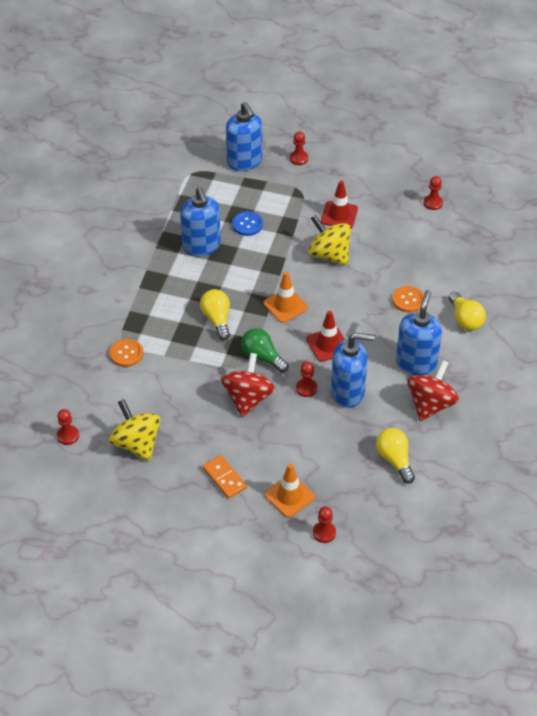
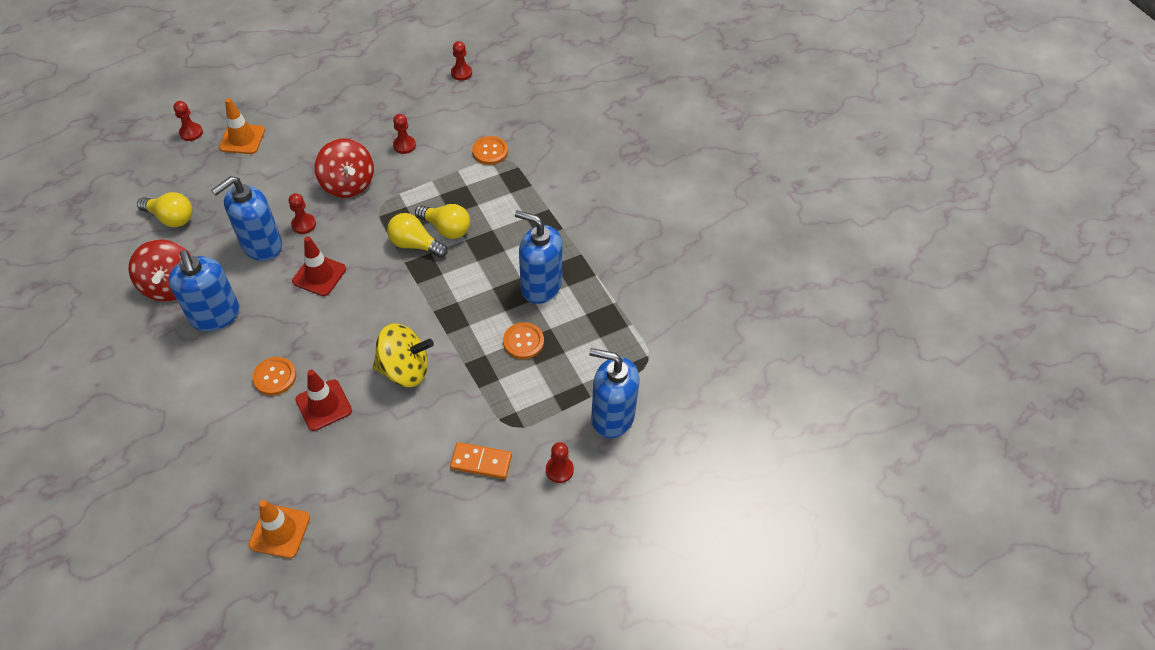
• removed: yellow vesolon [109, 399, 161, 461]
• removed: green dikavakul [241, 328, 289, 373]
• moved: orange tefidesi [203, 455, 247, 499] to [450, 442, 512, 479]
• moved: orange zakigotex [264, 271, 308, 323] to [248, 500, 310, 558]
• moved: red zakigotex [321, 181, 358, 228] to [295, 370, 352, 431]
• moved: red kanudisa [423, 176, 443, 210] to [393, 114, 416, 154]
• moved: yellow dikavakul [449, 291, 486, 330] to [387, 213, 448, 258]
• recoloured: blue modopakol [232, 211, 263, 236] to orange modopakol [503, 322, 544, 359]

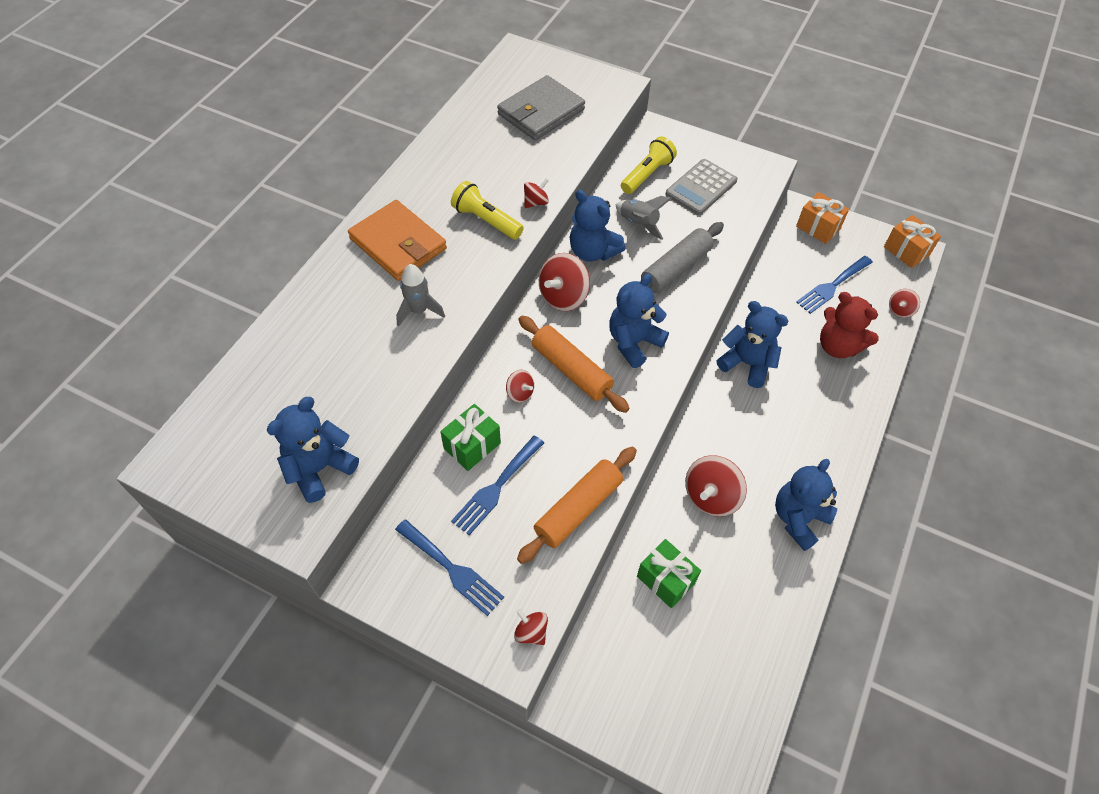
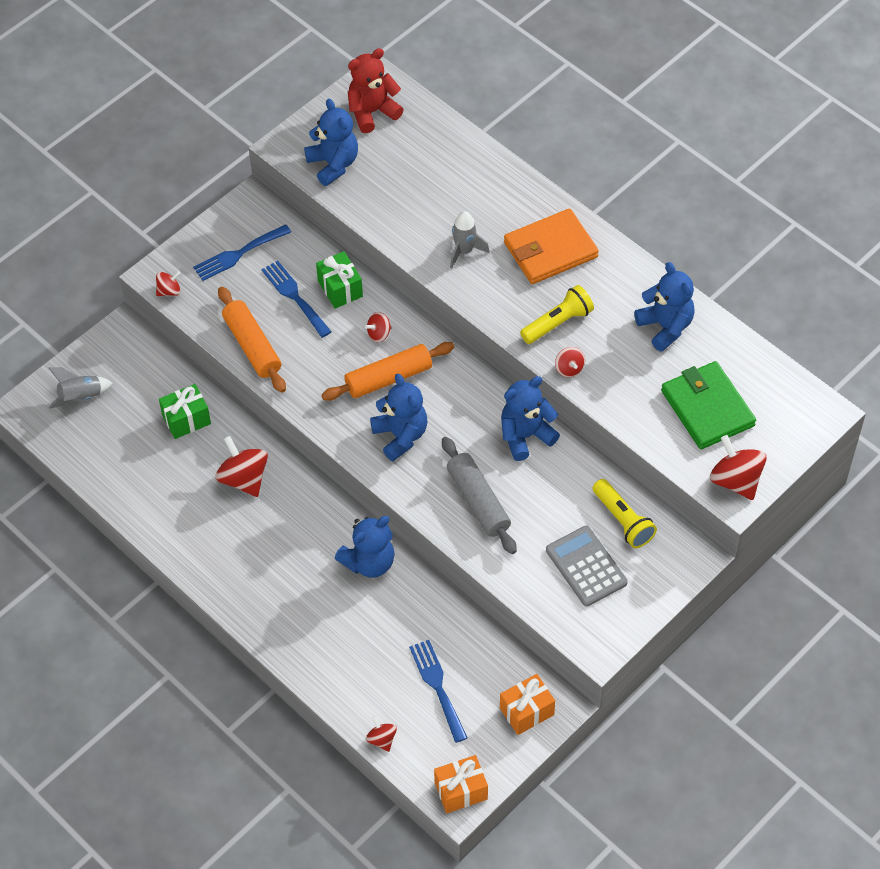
• moved: red vesolon [539, 253, 590, 311] to [710, 435, 767, 500]
• moved: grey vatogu [616, 196, 672, 240] to [49, 367, 113, 409]
• moved: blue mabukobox [775, 459, 837, 551] to [634, 262, 695, 352]
• moved: red mabukobox [820, 292, 879, 358] to [348, 48, 404, 133]
• recoloured: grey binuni [497, 75, 585, 140] to green binuni [661, 361, 756, 449]

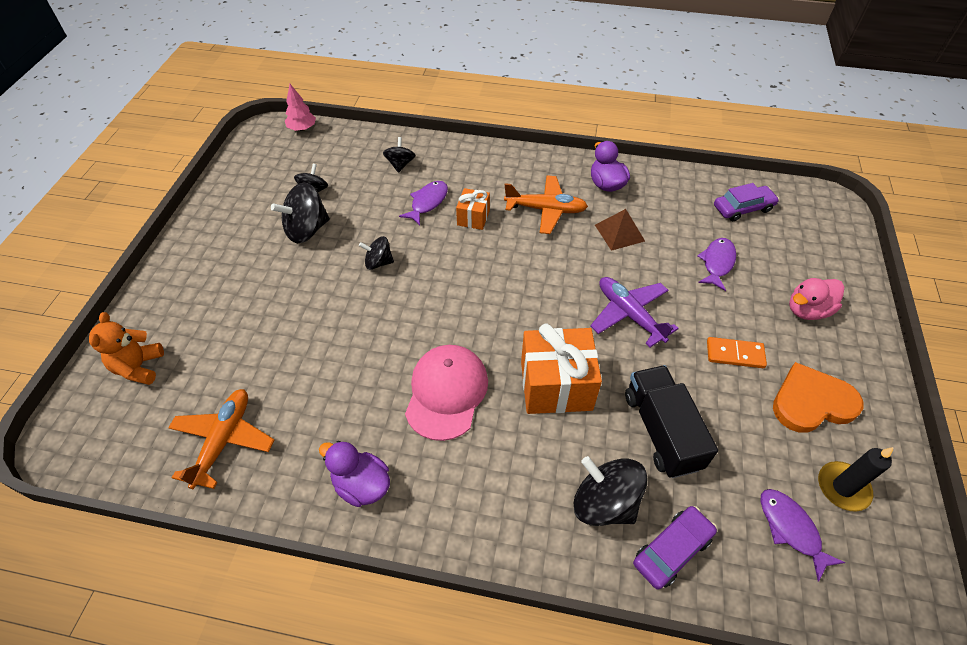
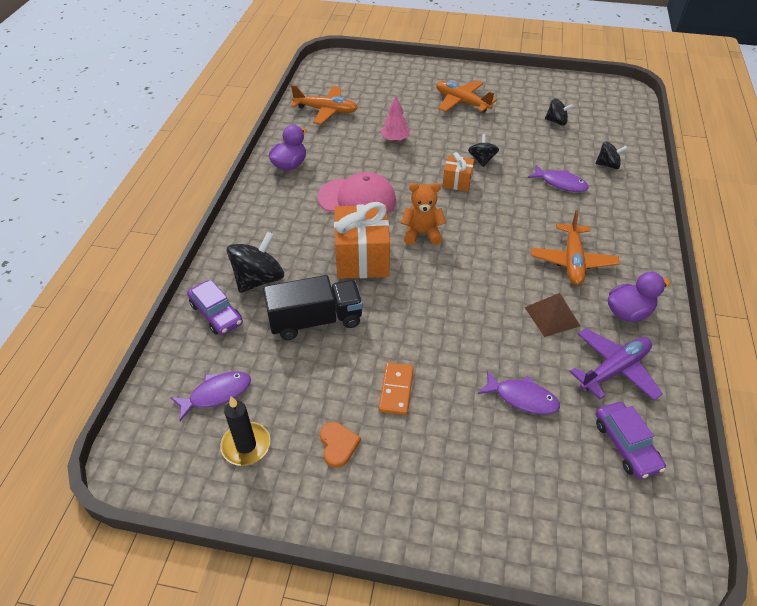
• removed: black vesolon [271, 182, 330, 243]
• removed: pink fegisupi [789, 278, 844, 320]
• added: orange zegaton [436, 80, 497, 112]
• moved: orange mabukobox [89, 312, 164, 385] to [401, 183, 446, 245]
• moved: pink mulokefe [285, 84, 316, 131] to [380, 96, 410, 142]
• moved: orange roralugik [456, 188, 490, 230] to [443, 152, 474, 191]
• moved: purple zegaton [591, 277, 679, 347] to [570, 328, 663, 400]
• resized: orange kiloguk [773, 362, 863, 433] = [320, 422, 361, 468] x0.54

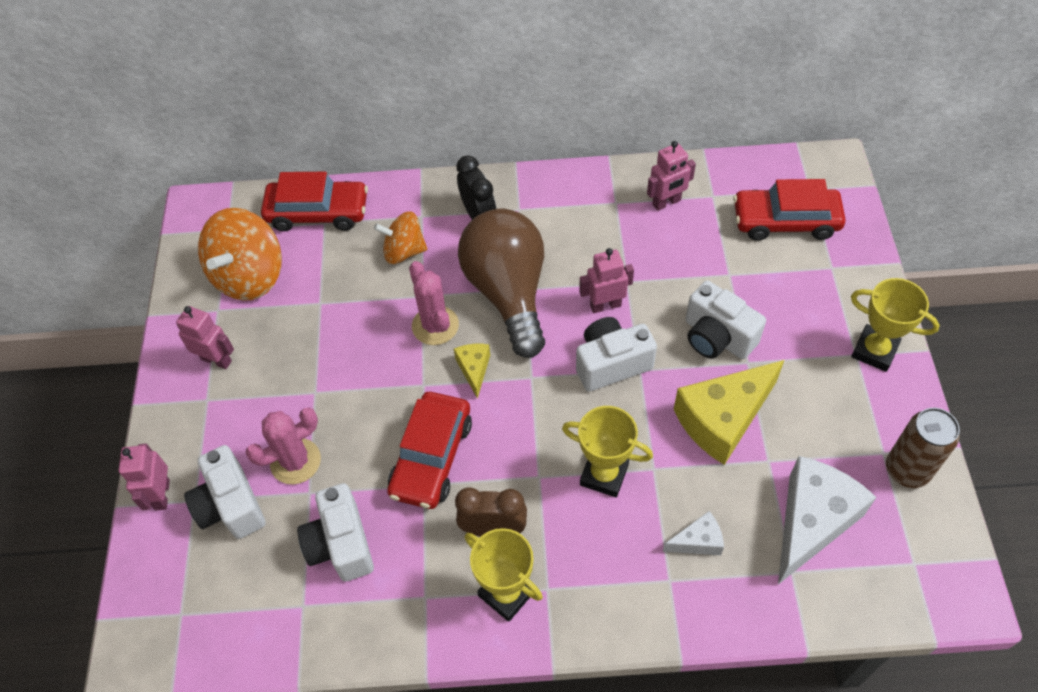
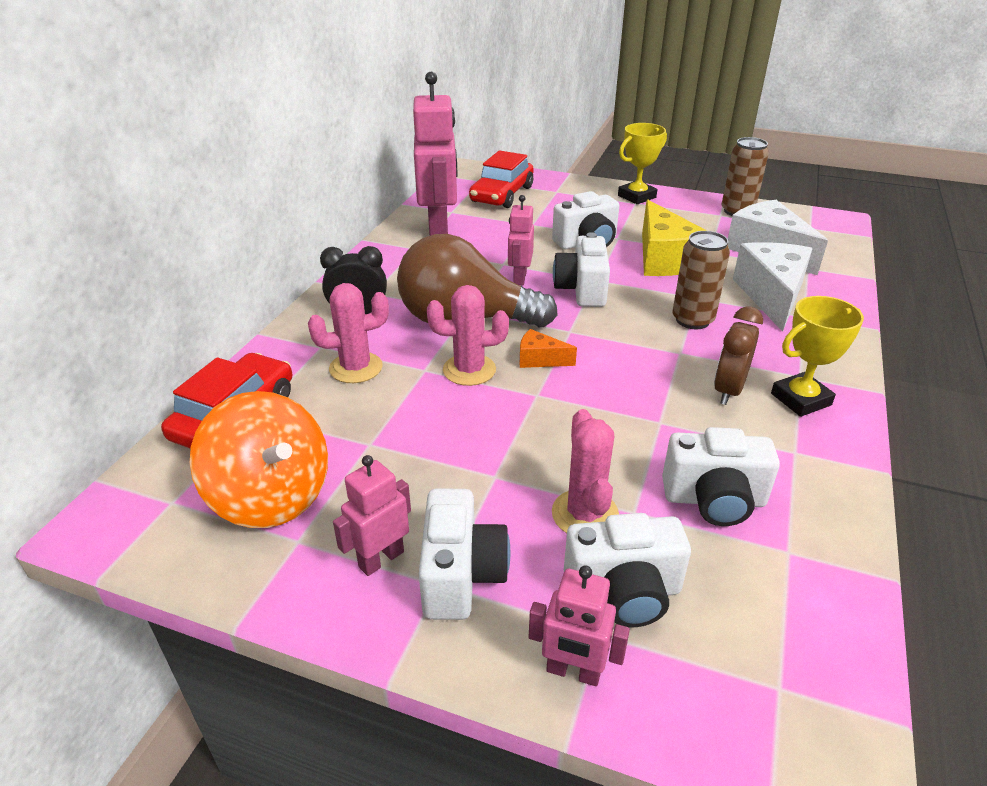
• removed: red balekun [387, 392, 472, 509]
• added: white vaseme [419, 488, 510, 620]
• replaced: orange vesolon [374, 211, 427, 264] to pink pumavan [308, 283, 389, 383]
• replaced: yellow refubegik [562, 406, 653, 497] to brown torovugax [672, 231, 730, 329]
• recoloured: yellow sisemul [454, 344, 490, 399] to orange sisemul [520, 329, 577, 368]
• resized: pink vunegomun [647, 141, 696, 211] = [413, 72, 458, 236] x1.91
• resized: white sisemul [663, 511, 724, 555] = [733, 242, 813, 332] x2.07

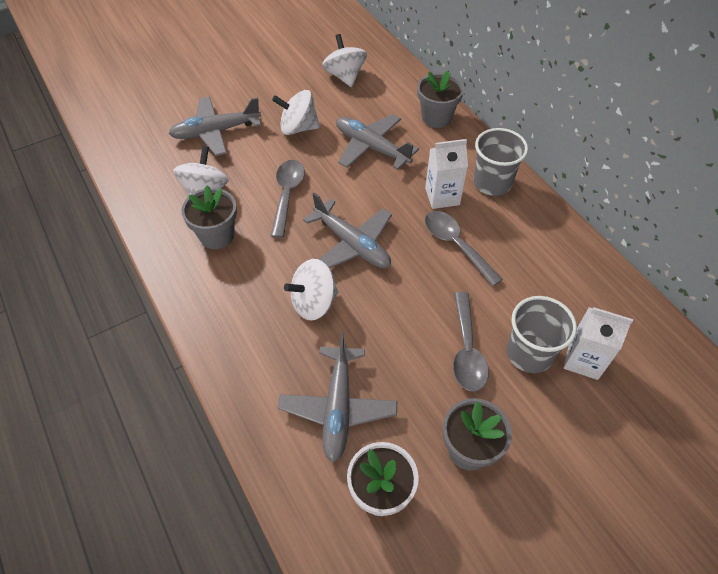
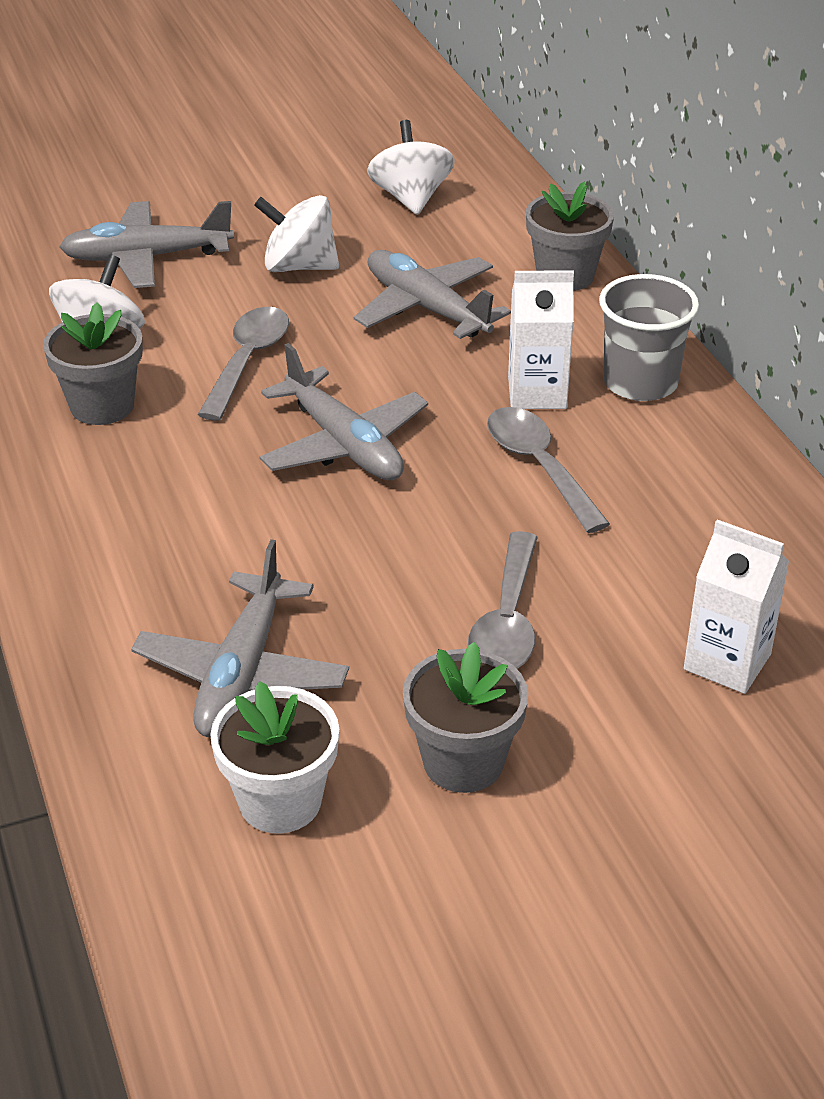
• removed: white vesolon [284, 259, 339, 321]
• removed: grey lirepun [507, 296, 577, 373]

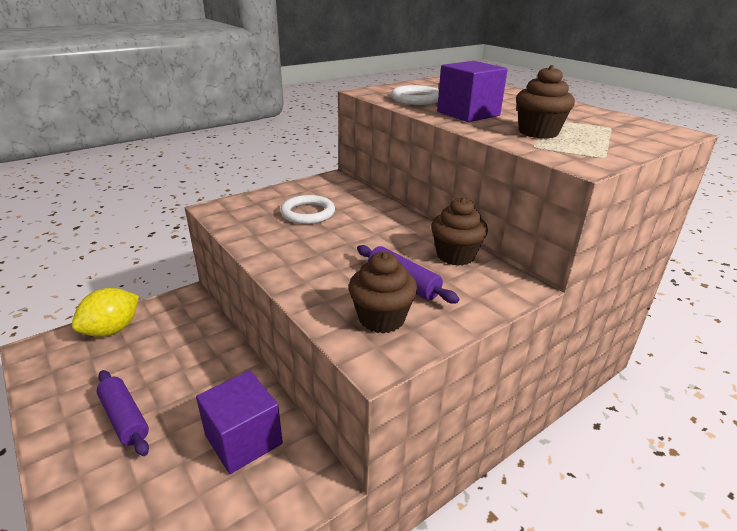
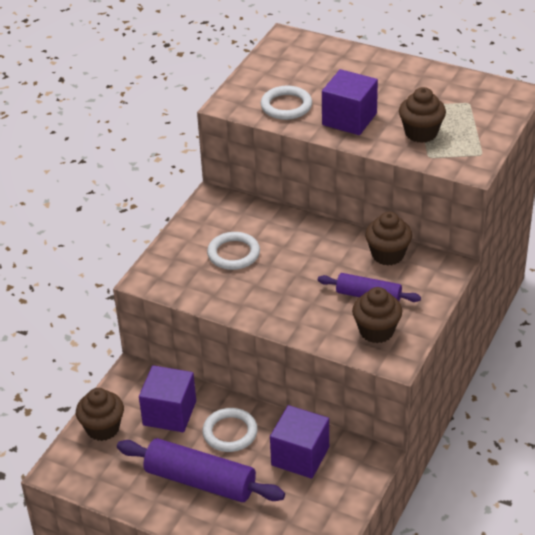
• added: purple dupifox [139, 365, 196, 432]
• added: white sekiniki [202, 408, 258, 452]
• replaced: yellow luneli [72, 288, 139, 337] to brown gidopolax [76, 388, 124, 441]
• resized: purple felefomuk [97, 370, 149, 456] = [117, 438, 285, 502] x1.66

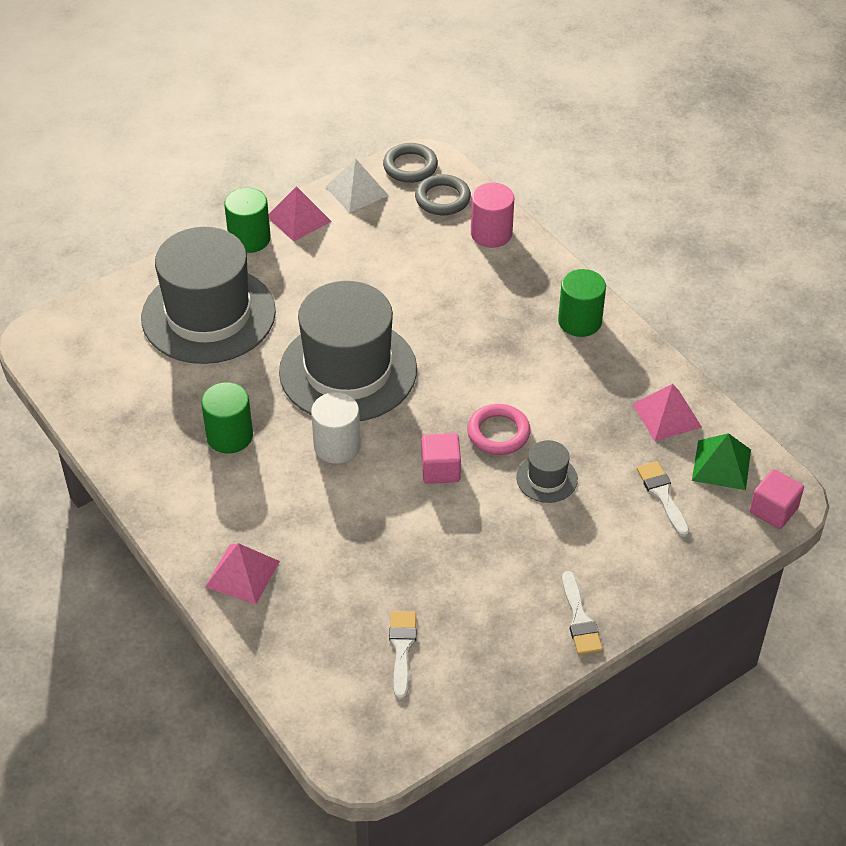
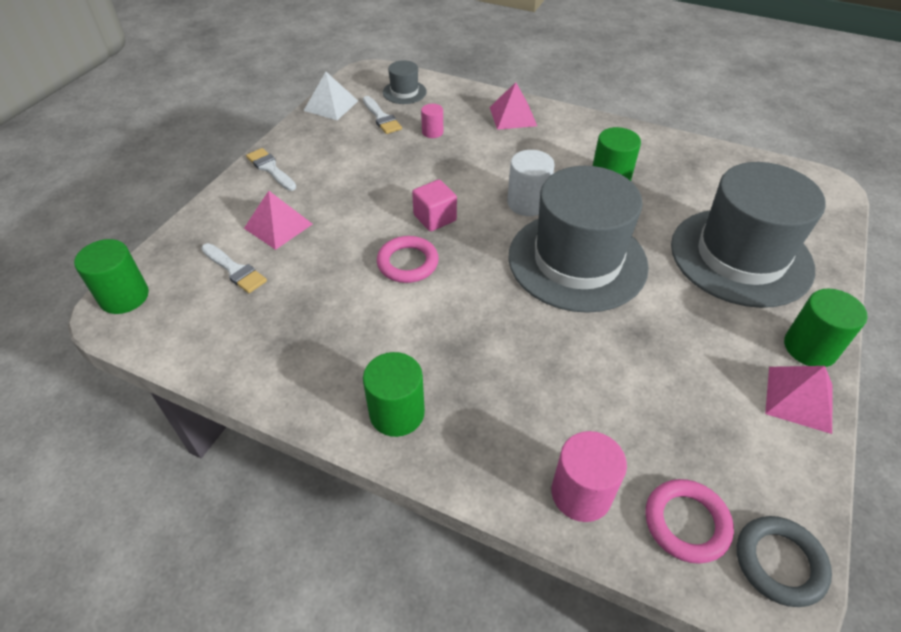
• removed: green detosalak [692, 433, 751, 490]
• added: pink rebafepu [421, 104, 443, 138]
• moved: white detosalak [326, 159, 389, 213] to [304, 72, 358, 120]
• moved: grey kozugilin [516, 440, 578, 503] to [383, 60, 427, 104]
• moved: pink detosalak [633, 384, 702, 441] to [244, 191, 313, 250]
• replaced: pink dupifox [750, 469, 804, 529] to green rebafepu [74, 239, 149, 314]
• recoloured: grey sekiniki [415, 174, 471, 215] to pink sekiniki [645, 479, 734, 564]

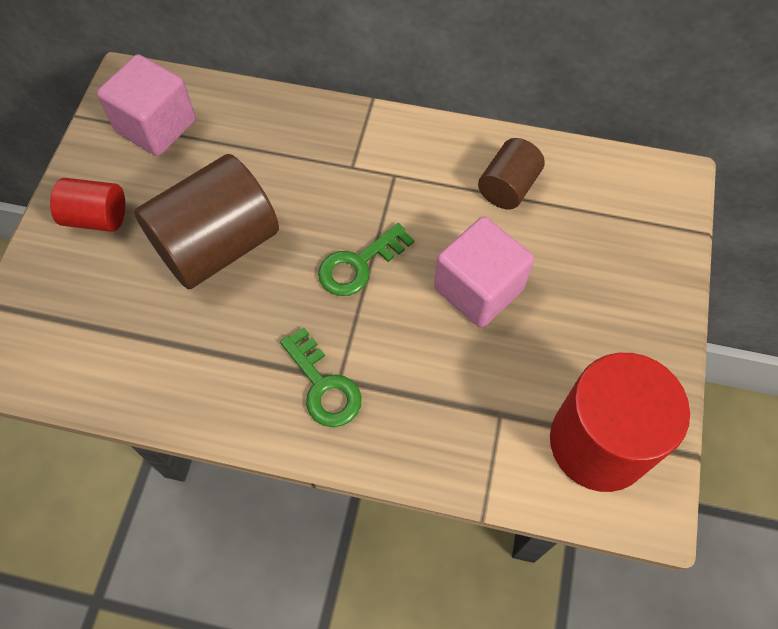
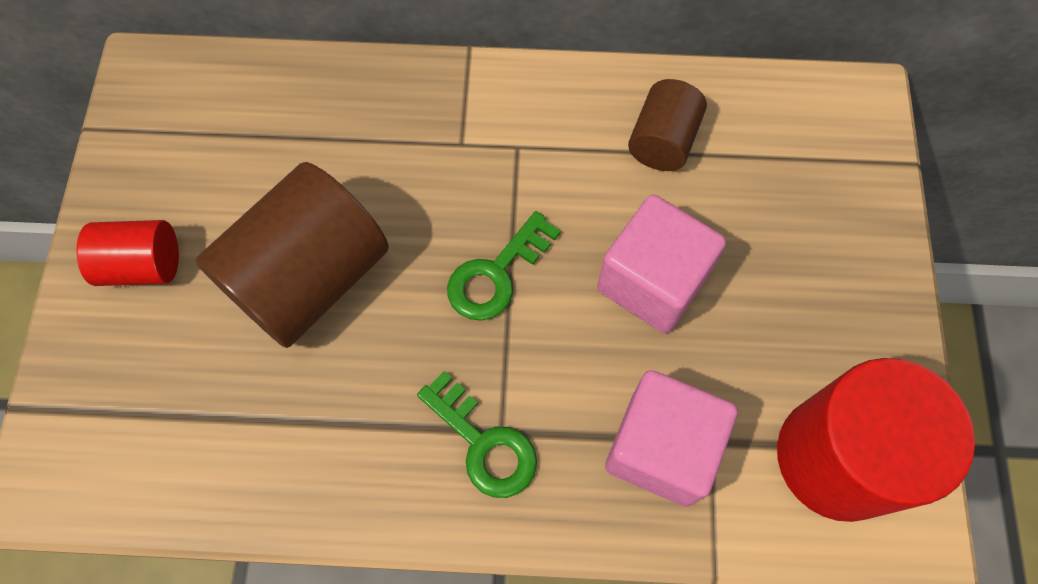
• moved: pink dupifox [97, 54, 196, 156] to [605, 370, 738, 507]

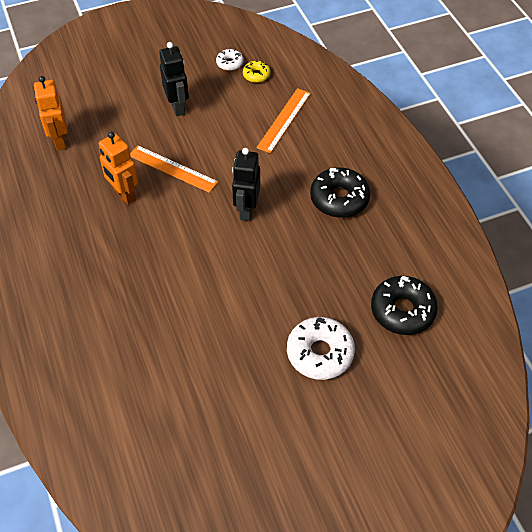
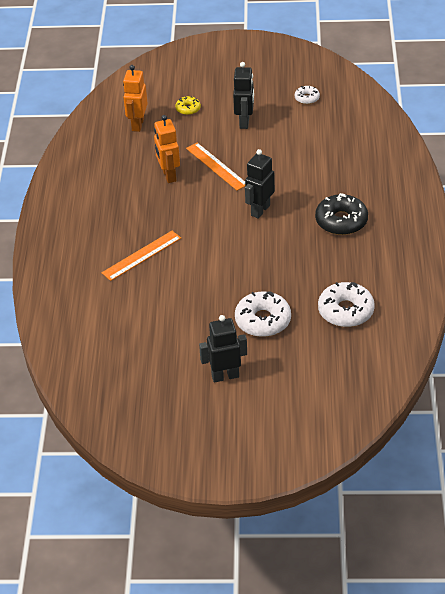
• added: black vunegomun [199, 315, 247, 383]
• moved: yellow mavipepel [243, 61, 270, 83] to [176, 96, 201, 115]
• moved: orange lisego [256, 88, 311, 153] to [102, 231, 181, 281]
• recoloured: black mavipepel [371, 276, 438, 335] to white mavipepel [318, 282, 375, 327]

